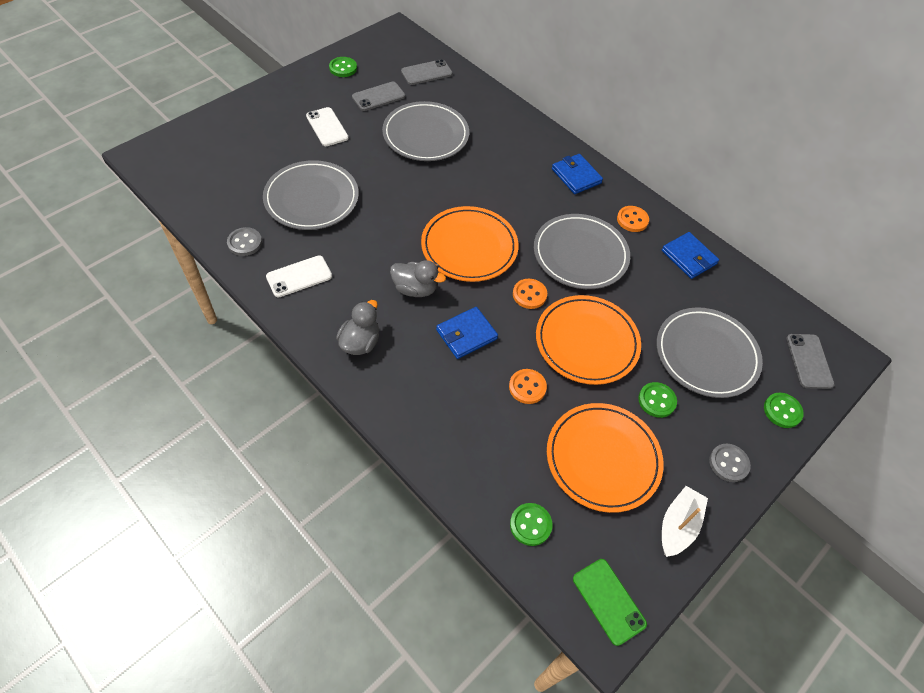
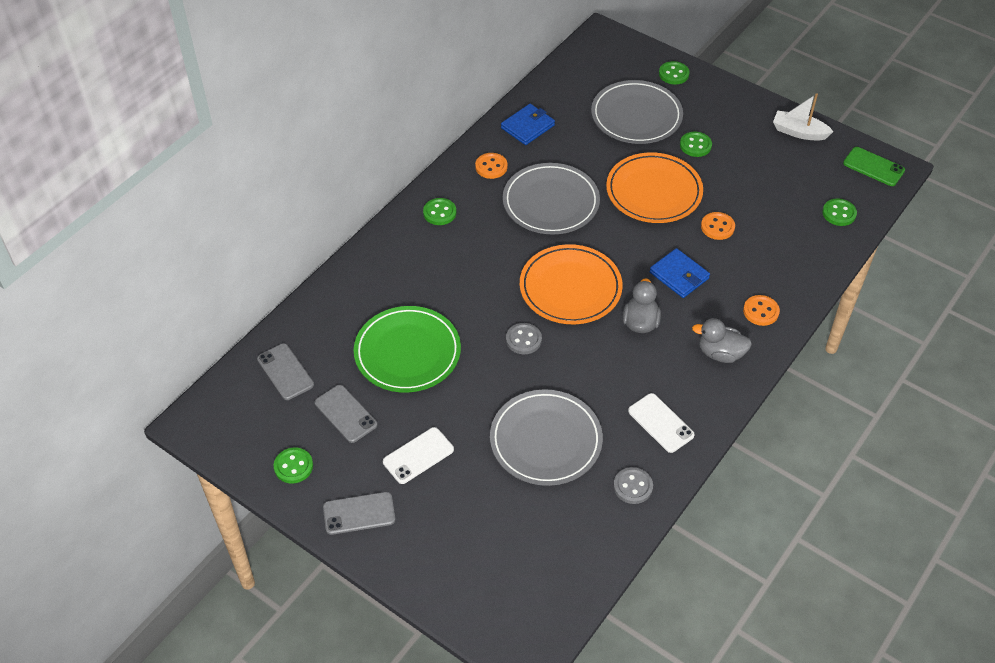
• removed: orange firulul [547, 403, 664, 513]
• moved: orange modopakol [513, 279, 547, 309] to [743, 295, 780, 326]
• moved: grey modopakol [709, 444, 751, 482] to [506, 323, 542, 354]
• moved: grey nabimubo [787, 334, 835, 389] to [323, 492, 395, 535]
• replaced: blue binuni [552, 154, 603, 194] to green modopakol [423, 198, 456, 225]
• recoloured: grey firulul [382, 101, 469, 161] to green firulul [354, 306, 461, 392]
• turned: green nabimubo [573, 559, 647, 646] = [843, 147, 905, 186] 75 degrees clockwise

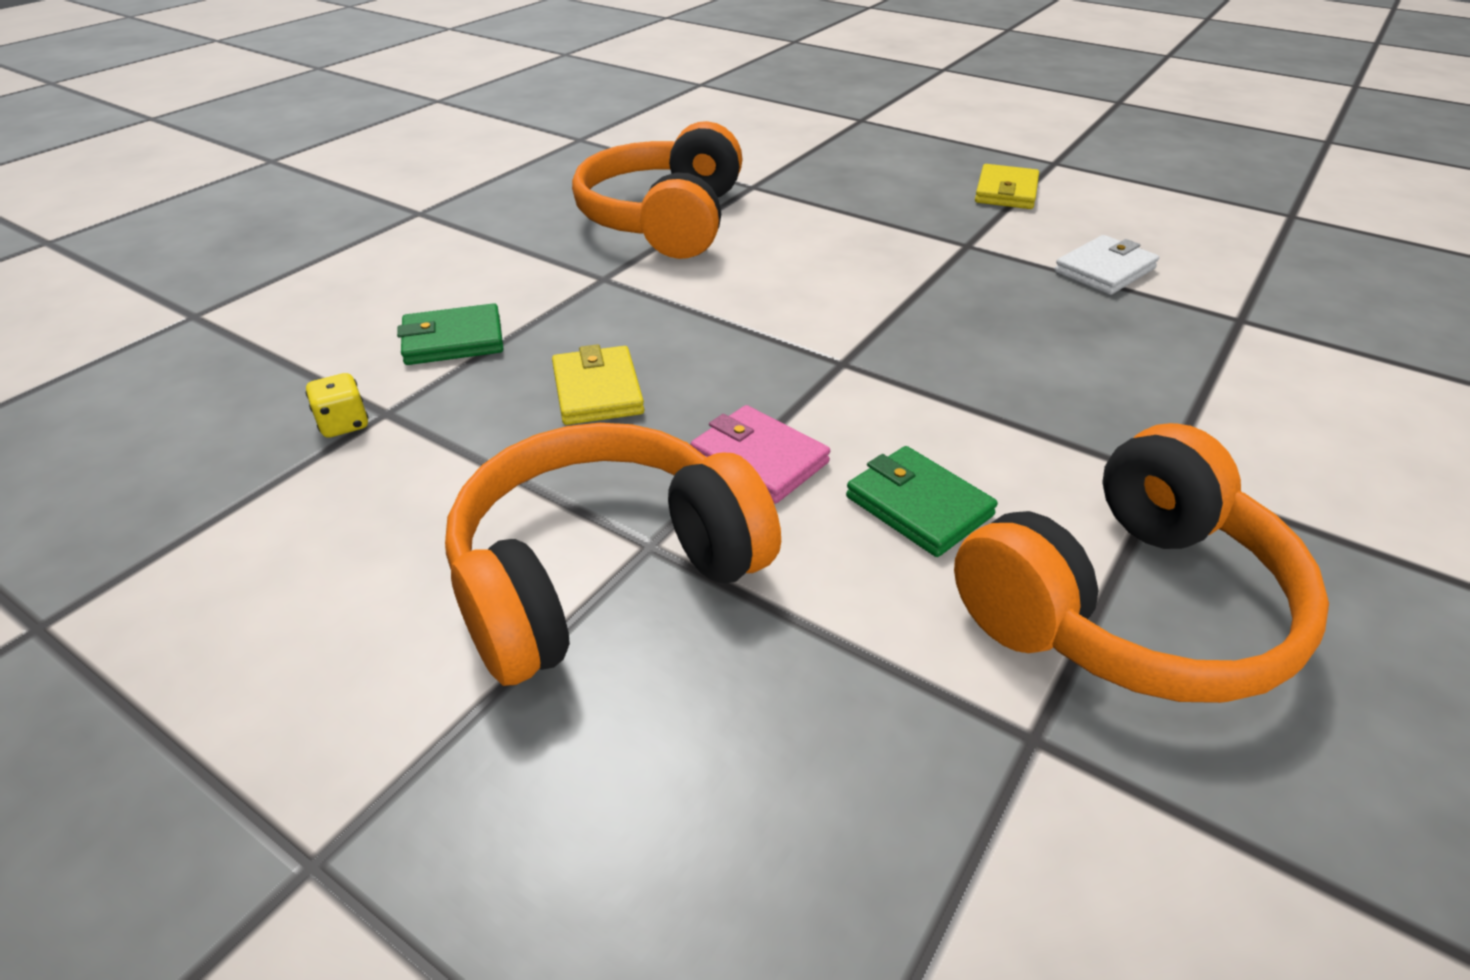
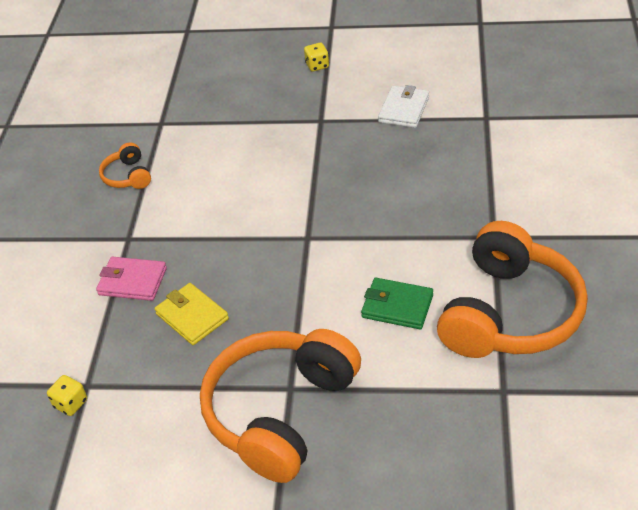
• removed: green binuni [397, 303, 504, 365]
• moved: pink binuni [690, 405, 830, 504] to [96, 257, 167, 301]
• replaced: yellow binuni [975, 164, 1039, 209] to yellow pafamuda [304, 43, 329, 71]
• resized: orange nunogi [572, 121, 742, 259] = [99, 142, 151, 189] x0.44

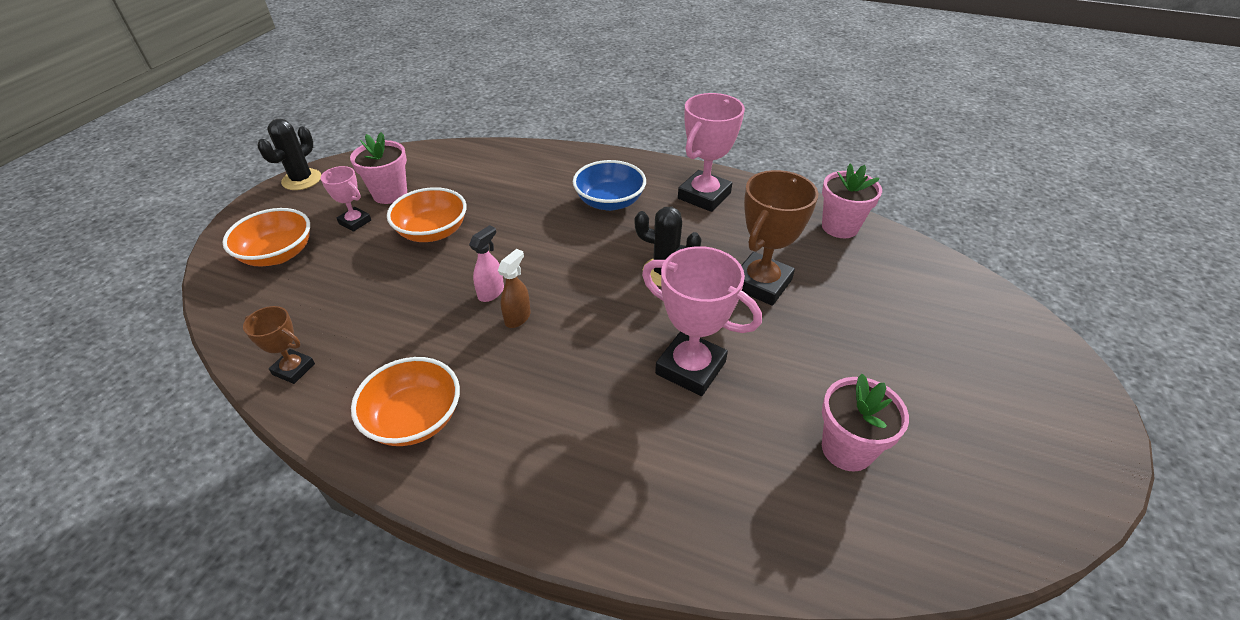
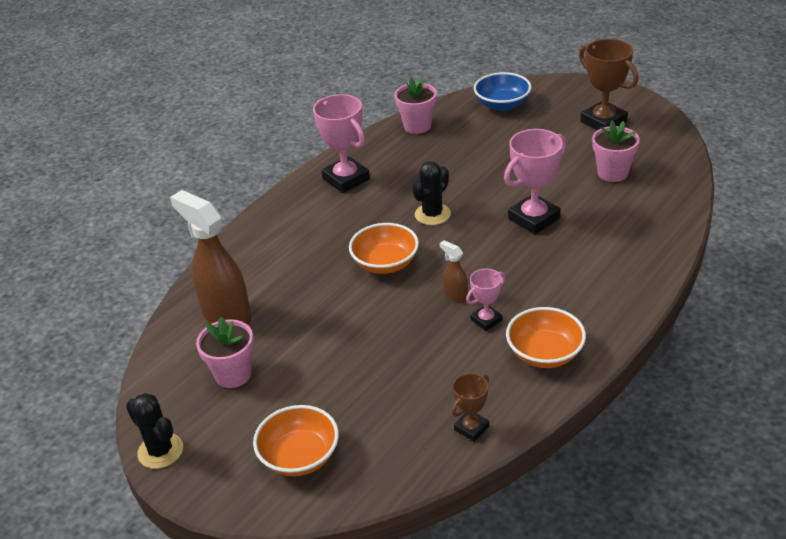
• removed: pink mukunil [469, 225, 504, 302]
• added: brown mukunil [170, 190, 251, 325]
• moved: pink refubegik [320, 166, 371, 232] to [466, 268, 506, 331]
• moved: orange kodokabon [387, 187, 467, 242] to [349, 223, 419, 274]
• moved: blue kodokabon [573, 160, 646, 211] to [473, 72, 532, 111]
• moved: brown refubegik [741, 170, 818, 306] to [579, 39, 638, 130]

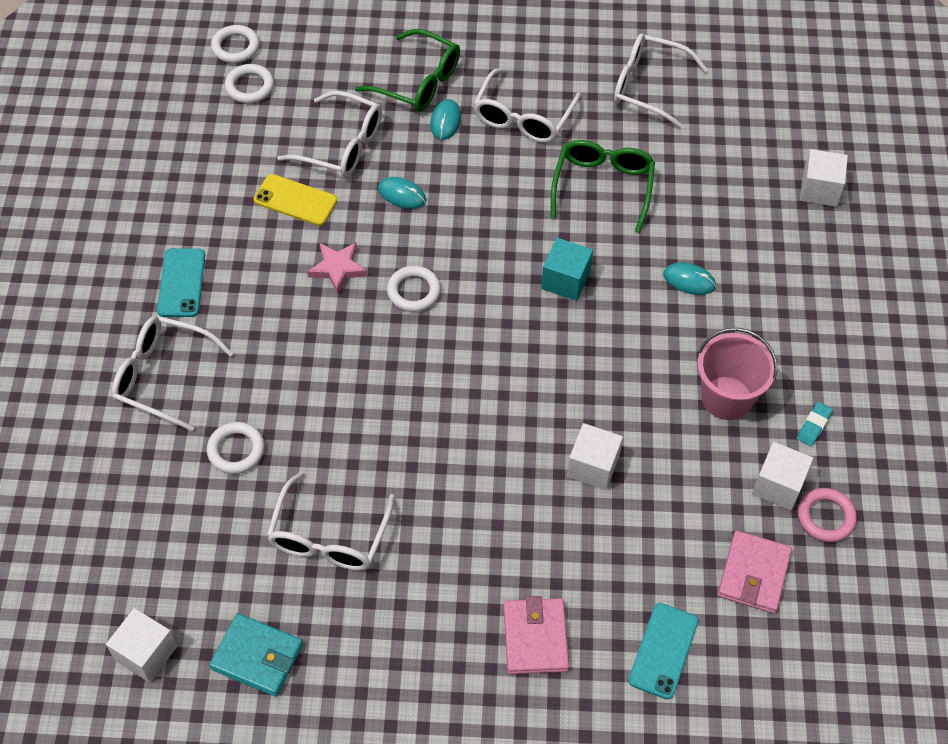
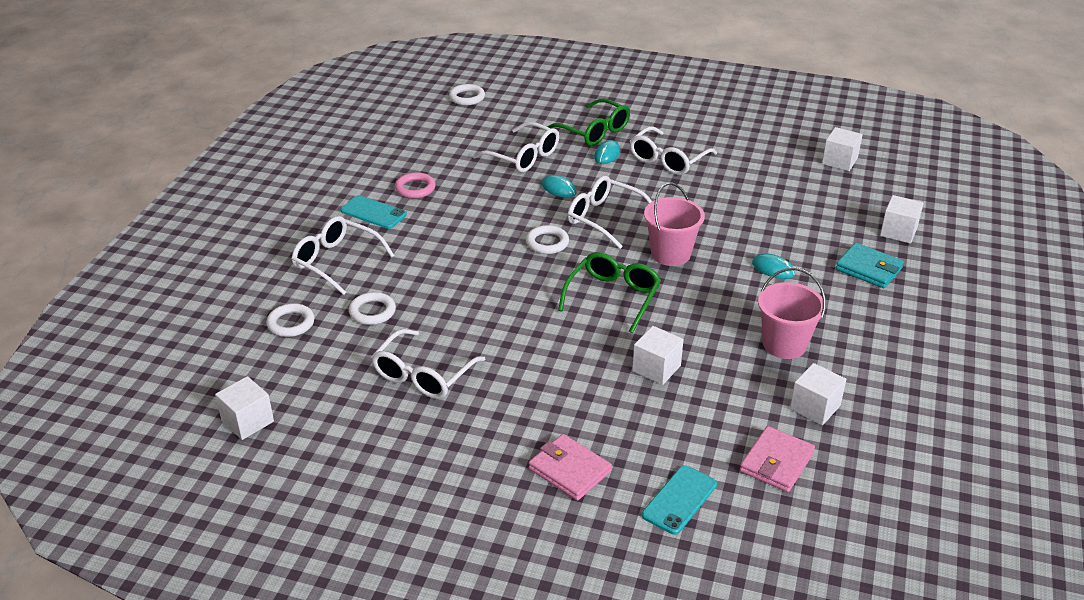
• removed: yellow nabimubo [254, 174, 337, 226]
• removed: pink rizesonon [307, 242, 368, 295]
• removed: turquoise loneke [797, 402, 833, 447]
• added: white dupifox [822, 127, 863, 171]
• moved: turquoise binuni [209, 613, 303, 697] to [836, 243, 904, 288]
• moved: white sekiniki [225, 64, 274, 103] to [267, 303, 315, 337]
• moved: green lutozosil [551, 140, 655, 233] to [558, 252, 661, 333]
• moved: white lutozosil [614, 34, 708, 130] to [568, 176, 652, 249]
• moved: pink sekiniki [798, 488, 857, 542] to [395, 172, 436, 198]
• replaced: turquoise dupifox [541, 238, 593, 301] to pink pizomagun [644, 182, 705, 266]
• turned: turquoise nabimubo [157, 248, 205, 317] = [340, 195, 407, 229] 75 degrees counterclockwise
• turned: pink binuni [503, 596, 569, 674] = [529, 434, 612, 501] 60 degrees counterclockwise

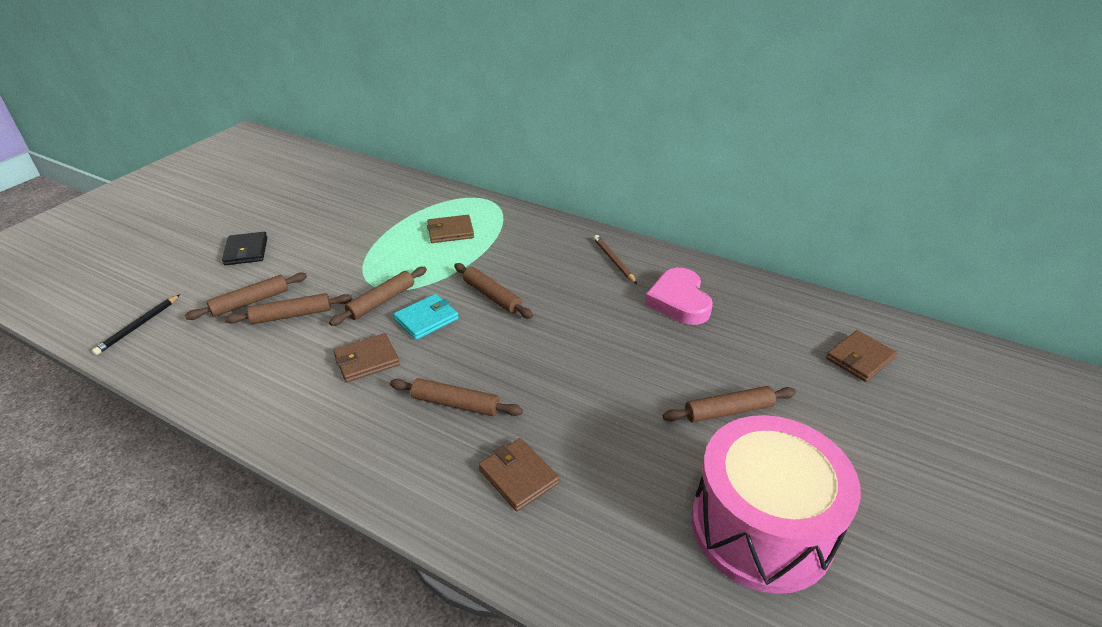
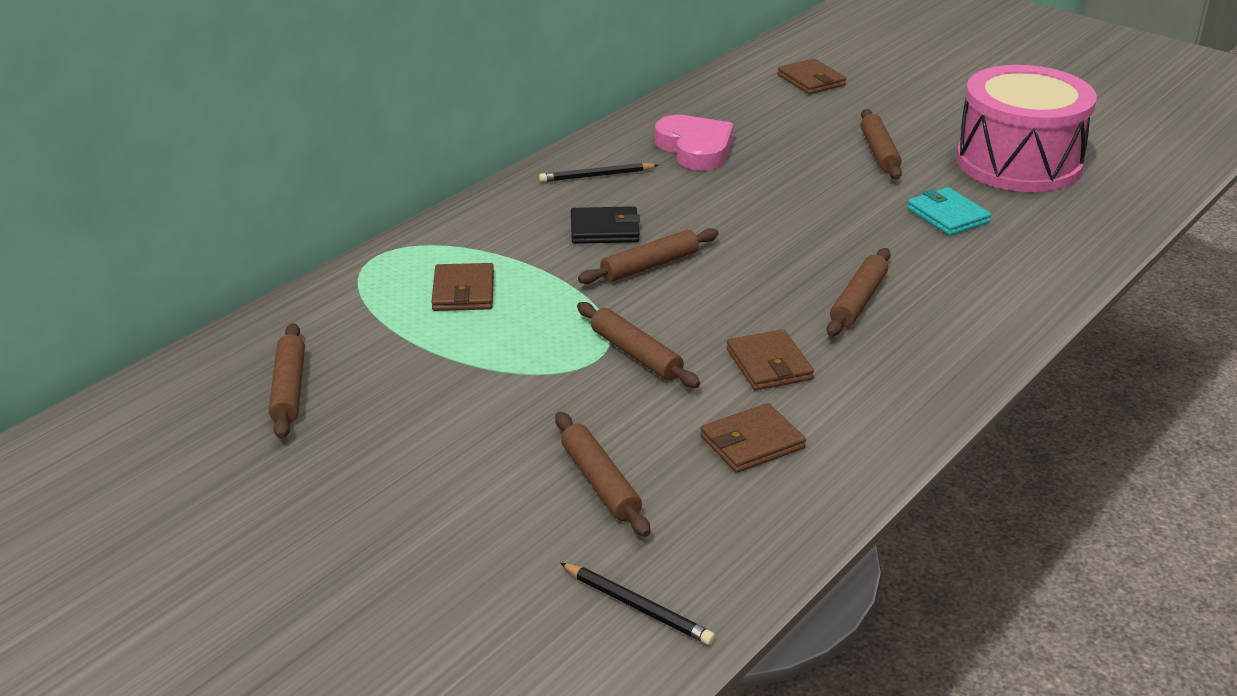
• moved: black binuni [222, 232, 267, 265] to [571, 206, 640, 244]
• moved: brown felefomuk [224, 293, 352, 324] to [269, 323, 305, 439]
• moved: turquoise binuni [393, 294, 459, 340] to [907, 187, 992, 236]
• moved: brown binuni [479, 438, 559, 511] to [700, 403, 806, 473]
• recoloured: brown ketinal [593, 235, 637, 284] to black ketinal [539, 163, 659, 182]
• turned: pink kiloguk [645, 268, 713, 325] = [655, 115, 734, 171] 120 degrees counterclockwise

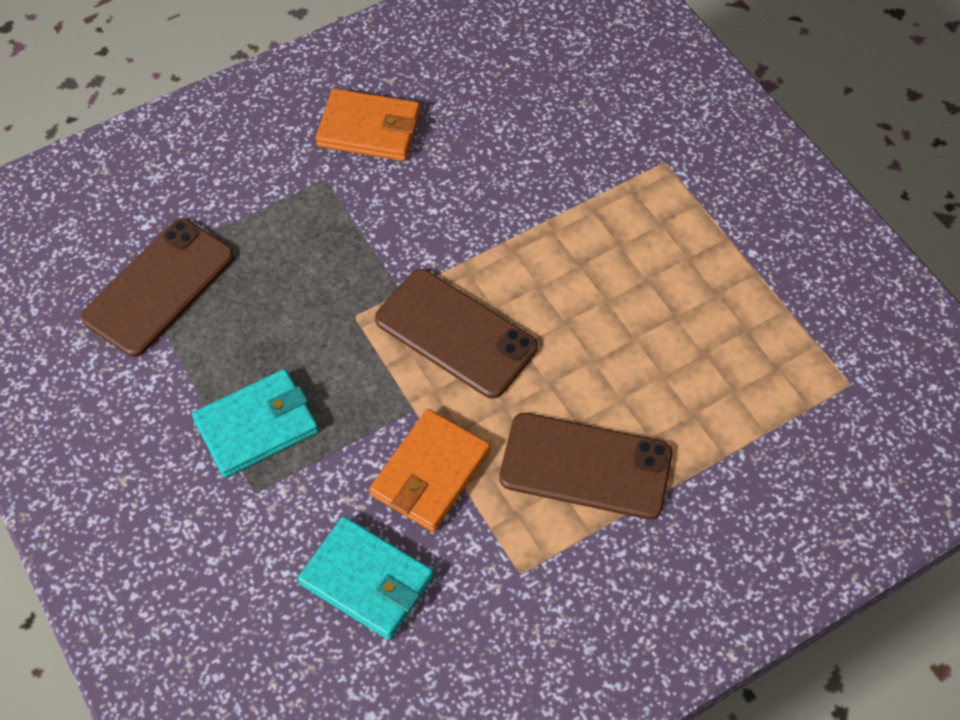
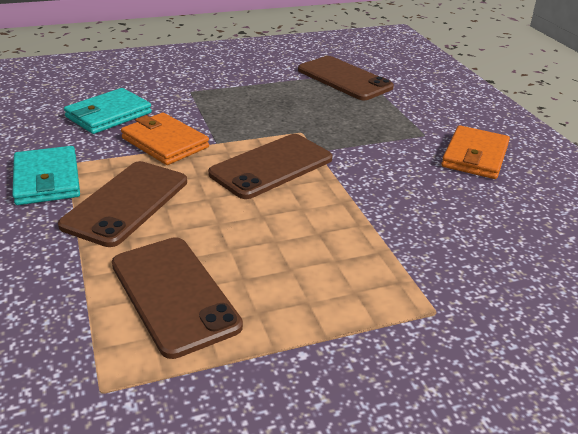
• added: brown nabimubo [112, 237, 243, 359]
• moved: turquoise binuni [192, 369, 319, 478] to [12, 146, 80, 205]

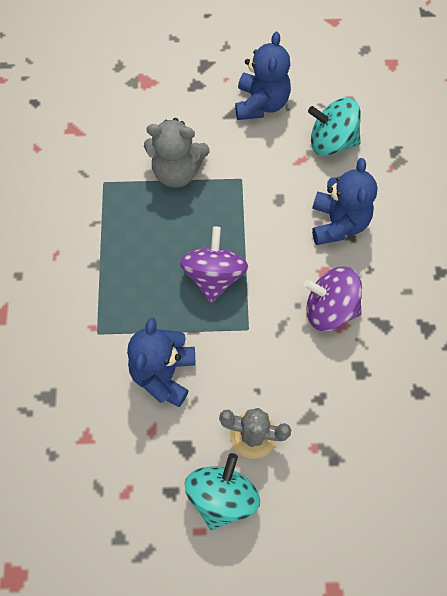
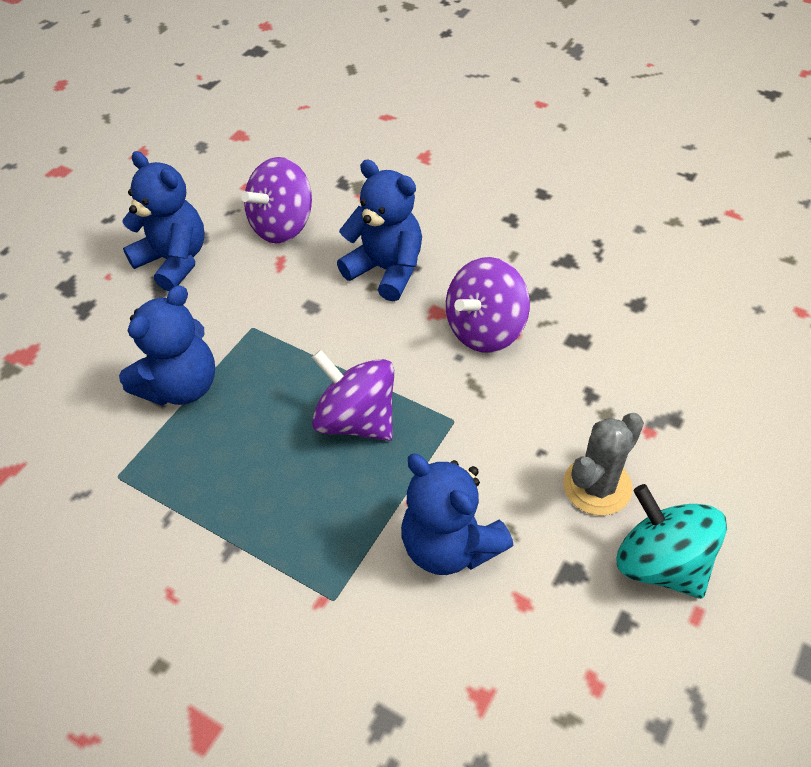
• recoloured: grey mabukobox [144, 118, 210, 188] to blue mabukobox [119, 285, 215, 405]
• recoloured: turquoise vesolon [308, 98, 361, 156] to purple vesolon [241, 157, 312, 244]

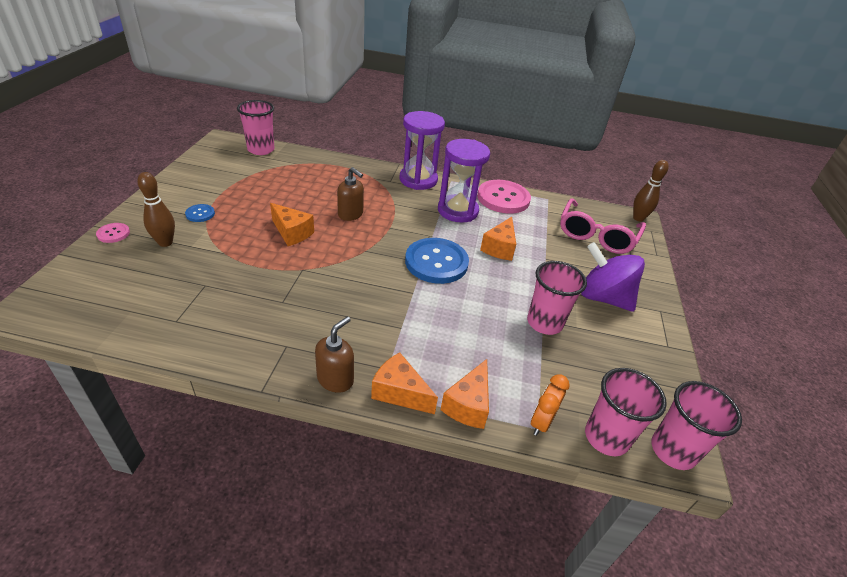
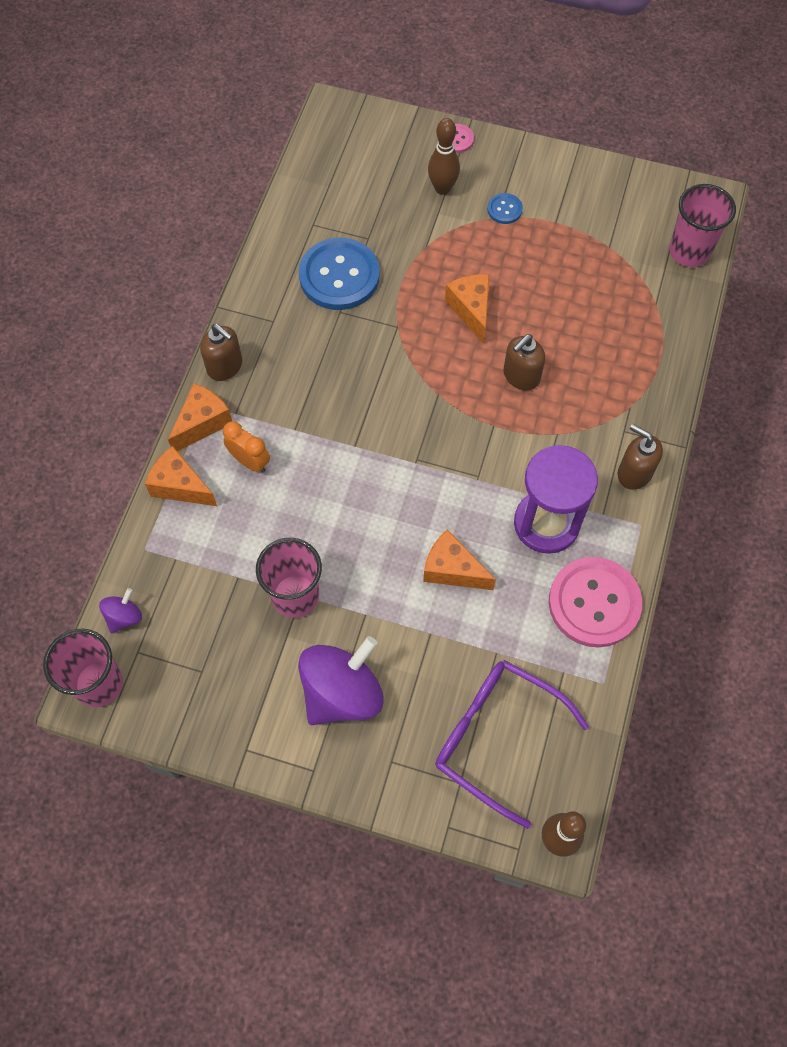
• moved: blue modopakol [405, 238, 469, 284] to [299, 238, 380, 310]
• moved: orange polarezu [531, 374, 570, 436] to [223, 421, 270, 473]
• replaced: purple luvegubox [400, 111, 445, 190] to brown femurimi [618, 424, 663, 490]
• replaced: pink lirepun [585, 368, 667, 456] to purple vesolon [99, 588, 142, 633]
• recoloured: pink lutozosil [560, 198, 646, 254] to purple lutozosil [435, 660, 589, 829]
• turned: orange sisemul [270, 203, 314, 246] = [445, 274, 490, 344] 120 degrees clockwise

